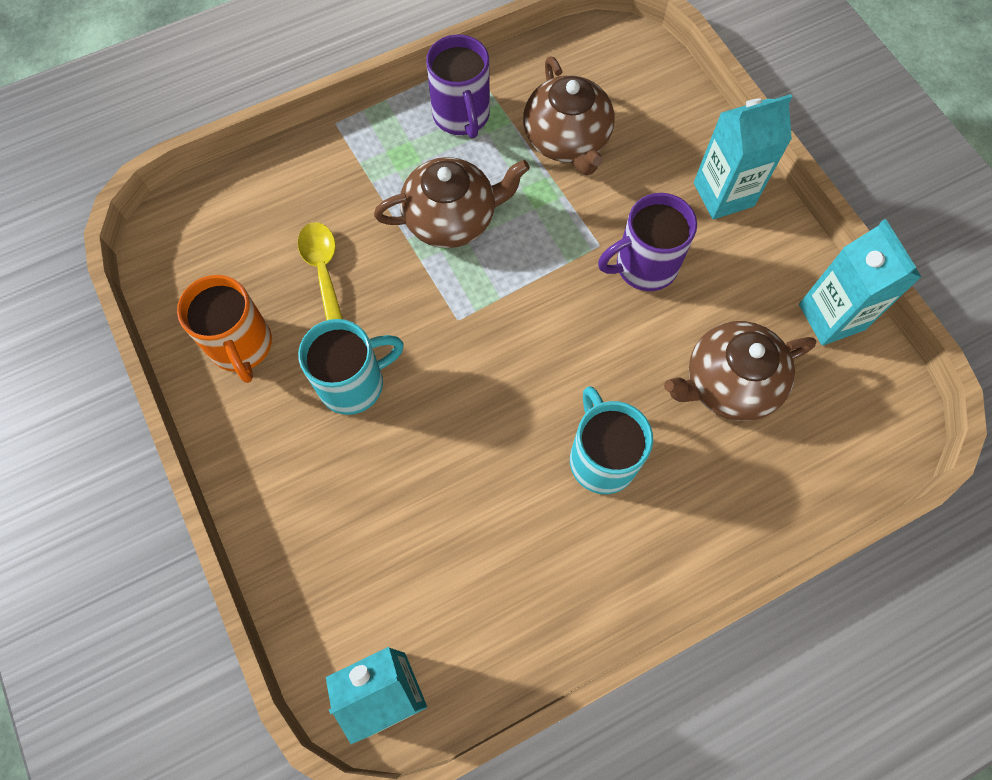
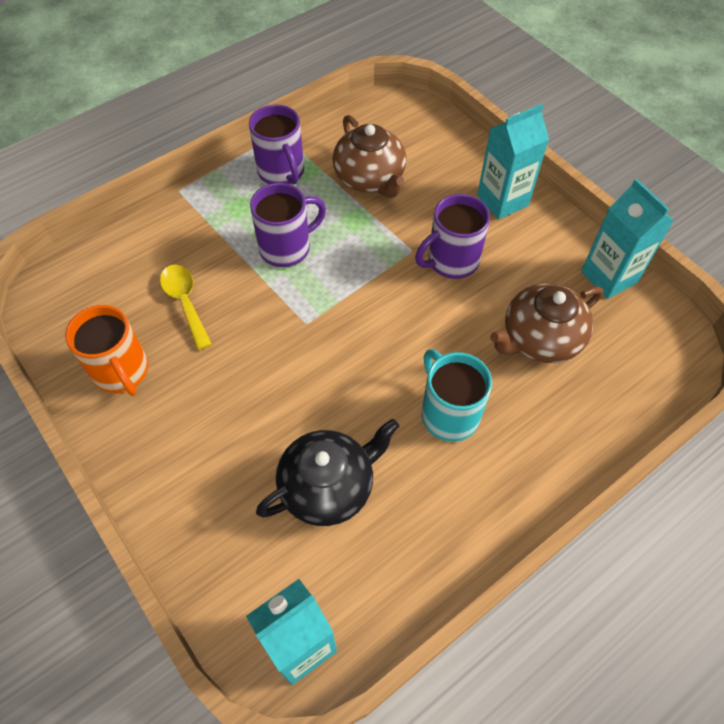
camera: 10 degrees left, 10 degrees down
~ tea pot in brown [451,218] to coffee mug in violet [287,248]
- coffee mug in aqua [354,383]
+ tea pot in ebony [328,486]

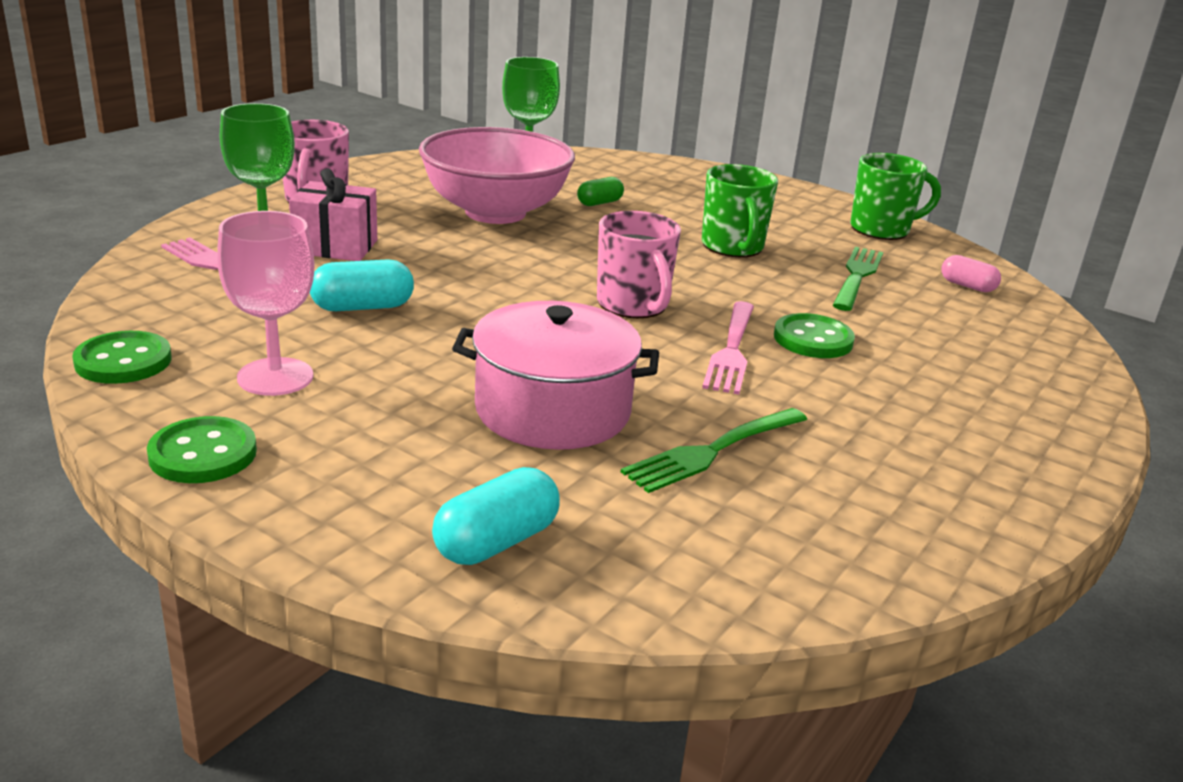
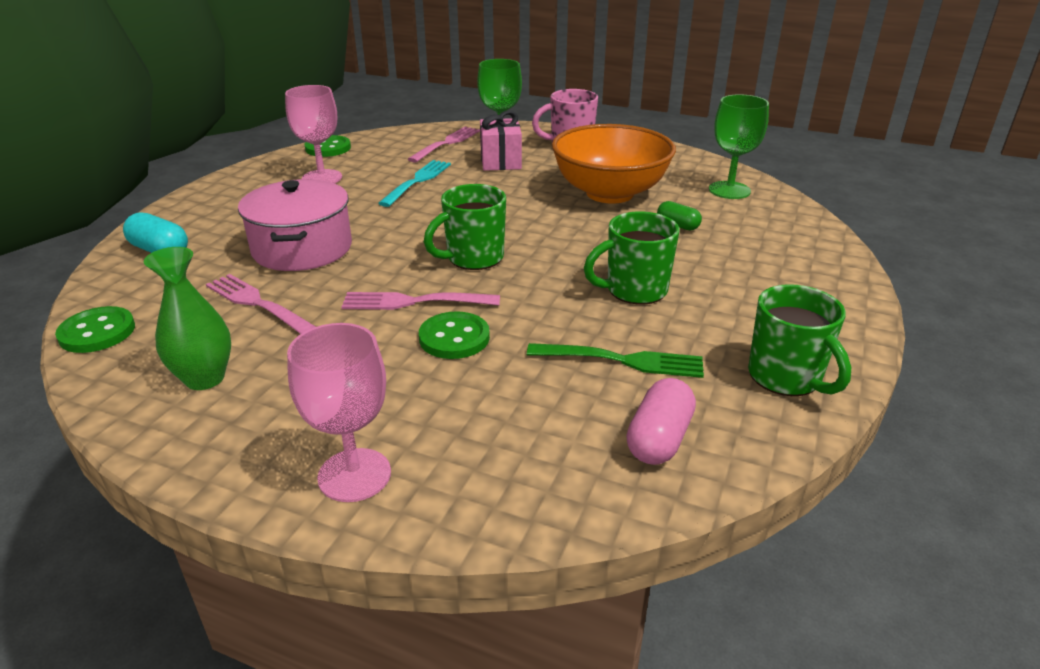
camera: 80 degrees right, 5 degrees up
~ serving bowl in pink [495,212] to serving bowl in bright orange [610,193]
~ coffee mug in pink [633,305] to coffee mug in green [473,258]
~ pill in pink [967,286] = [659,439] x1.51
~ pill in aqua [362,307] to table fork in aqua [417,182]
~ table fork in green [713,450] to table fork in pink [258,304]
~ shirt button in green [203,454] to [97,332]
+ vase in green [205,378]
+ wine glass in pink [354,475]

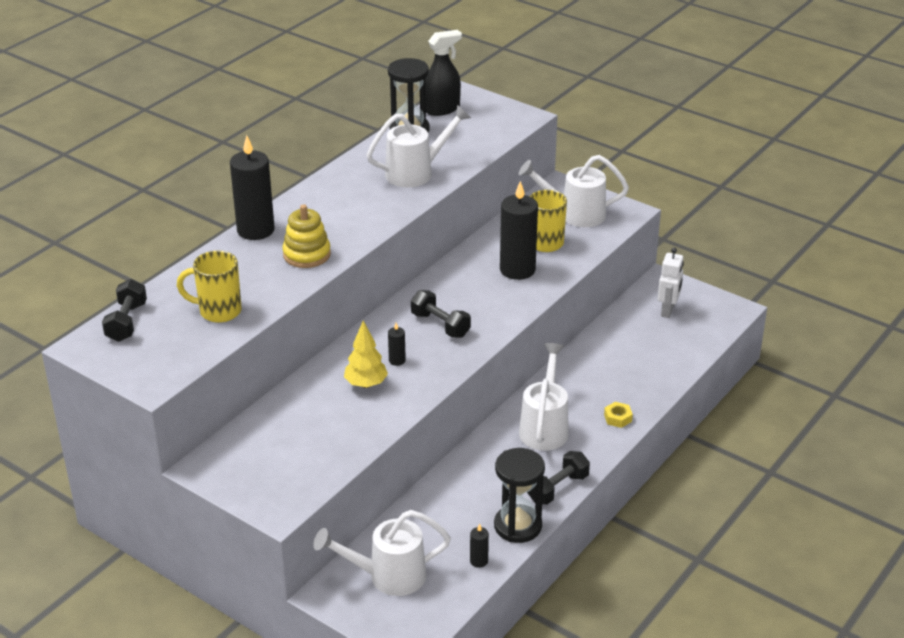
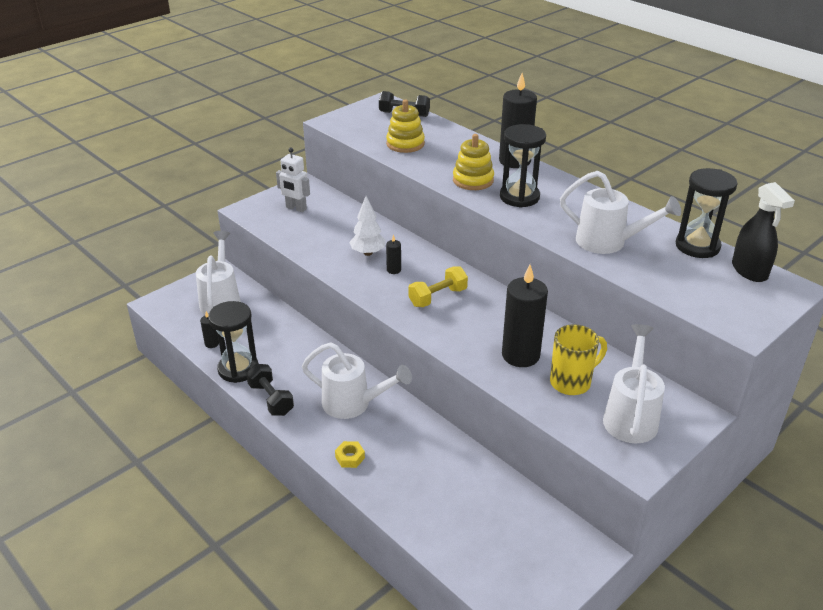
camera: 100 degrees right, 0 degrees up
~ sprinkling can in pure white [416,172] = [608,242] 45 degrees counterclockwise
~ robot in pure white [668,311] to [296,208]
~ coffee mug in golden [218,311] to stacking rings in golden [405,144]
~ hand weight in ebony [440,325] to hand weight in golden [437,297]
~ toy tree in golden [366,384] to toy tree in pure white [368,253]
+ hourglass in ebony [519,197]

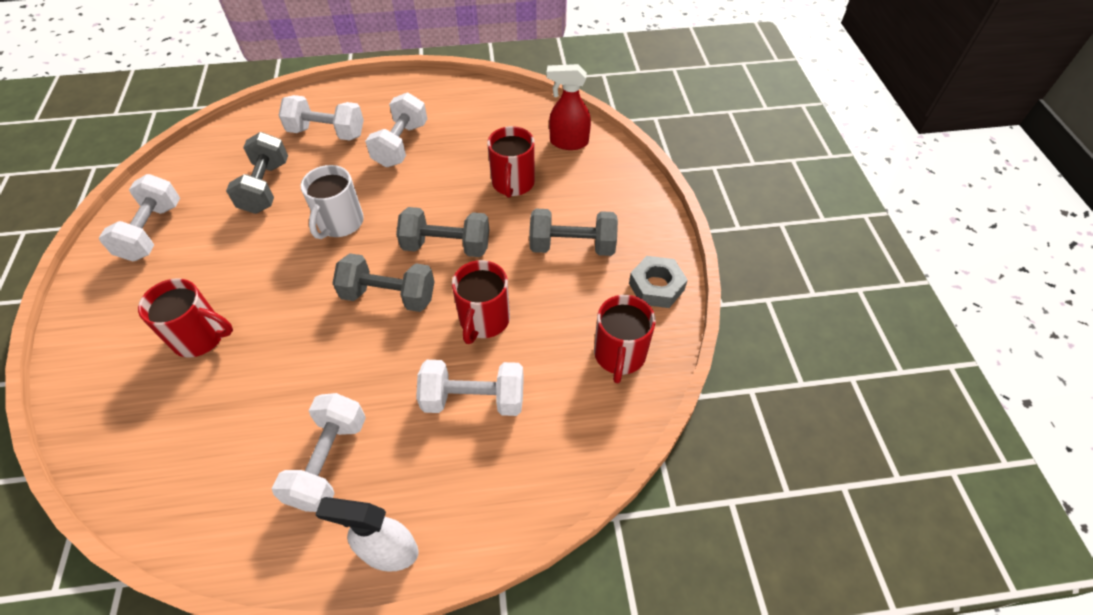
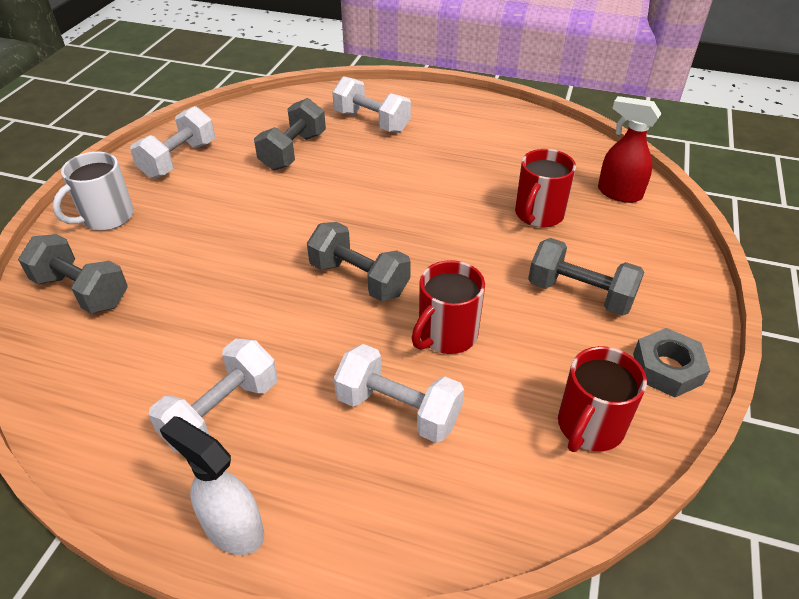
camera: 25 degrees right, 10 degrees down
- hand weight in pure white [401,144]
~ coffee mug in pure white [340,223] to [106,217]
~ hand weight in ash-grey [446,246] to [82,291]
- coffee mug in scarlet [200,337]

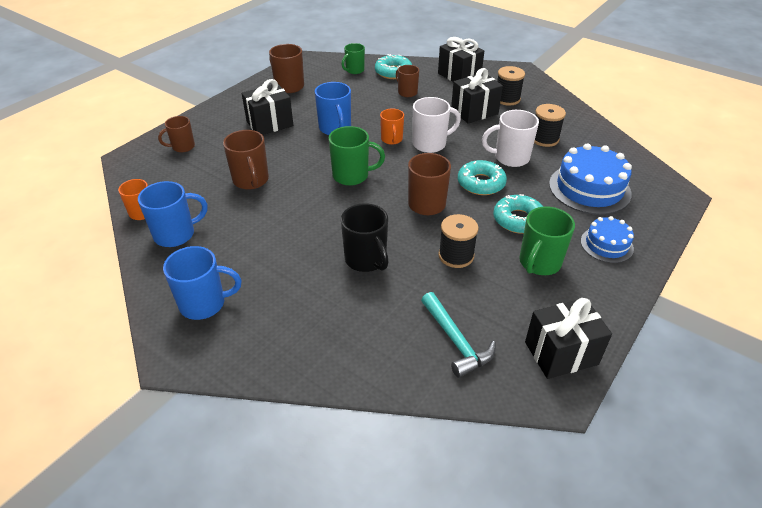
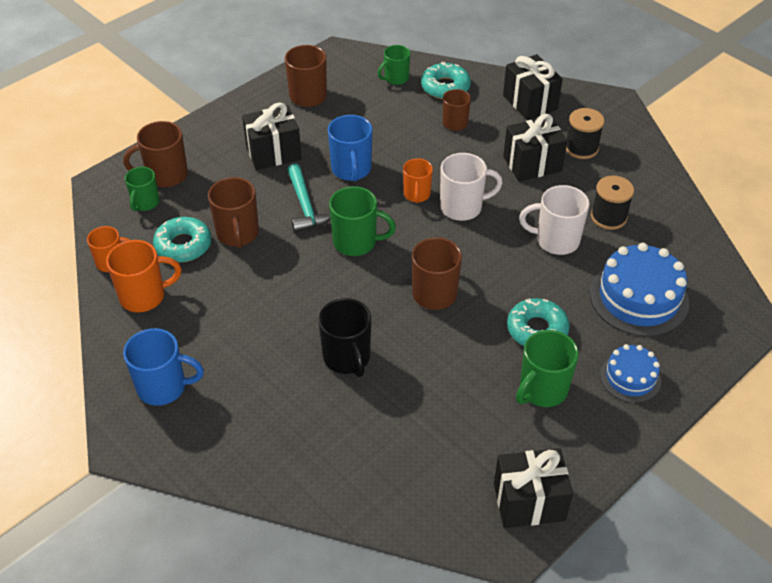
camera: 10 degrees right, 5 degrees up
~ coffee mug in brown [182,147] = [165,175] x1.52
~ glazed donut in aqua [481,183] to [183,245]
~ coffee mug in blue [176,234] to coffee mug in bright orange [144,296]
- bobbin in ebony [456,255]
~ claw hammer in aqua [455,341] to [305,206]
+ coffee mug in green [145,203]

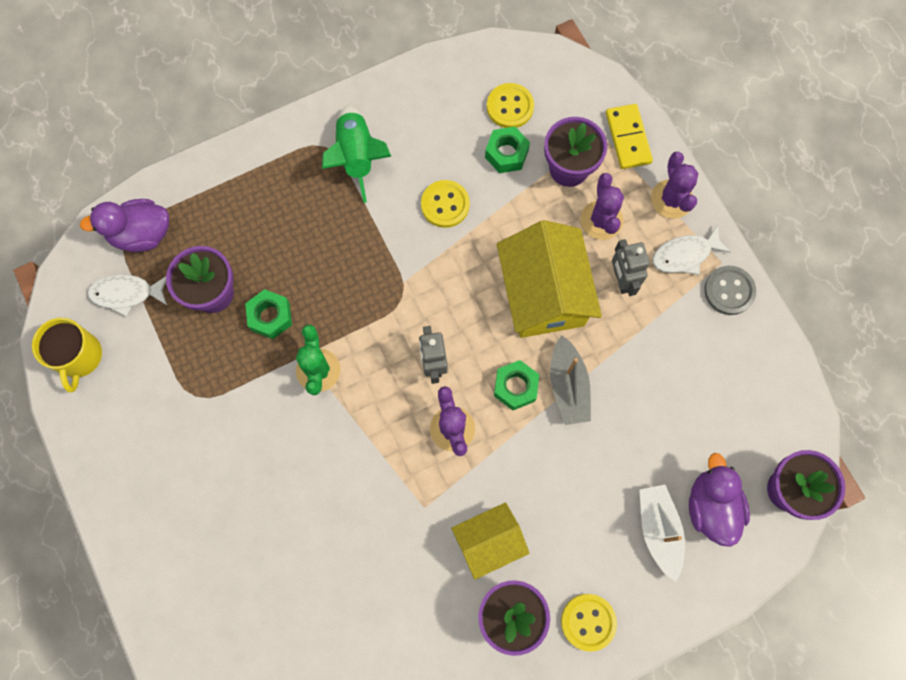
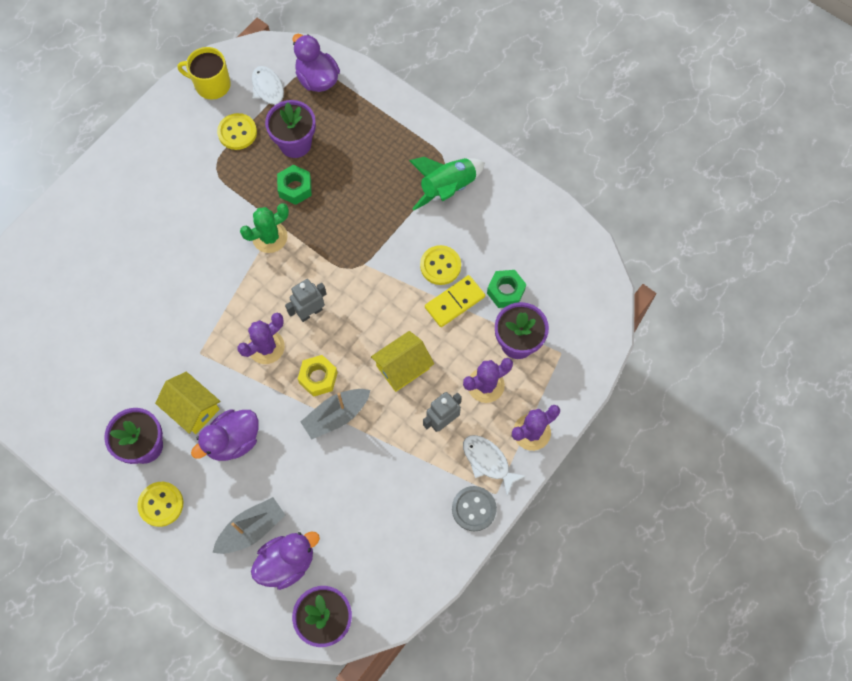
camera: 65 degrees right, 5 degrees down
~ shirt button in golden [510,107] to [237,132]
~ domino tile in golden [628,138] to [454,302]
~ cottage in golden [543,293] = [403,367] x0.60
~ coffee mug in golden [79,356] = [212,85] 45 degrees clockwise
~ hex nut in green [515,387] to hex nut in golden [318,378]
~ sailboat in pure white [658,530] to sailboat in ash-grey [251,529]
+ toy duck in violet [233,441]

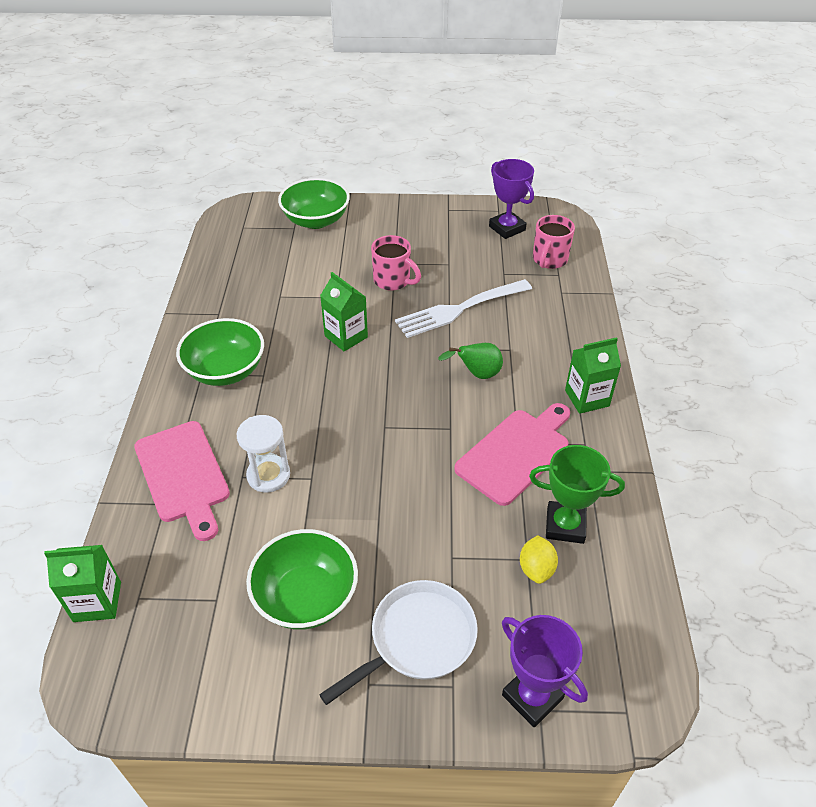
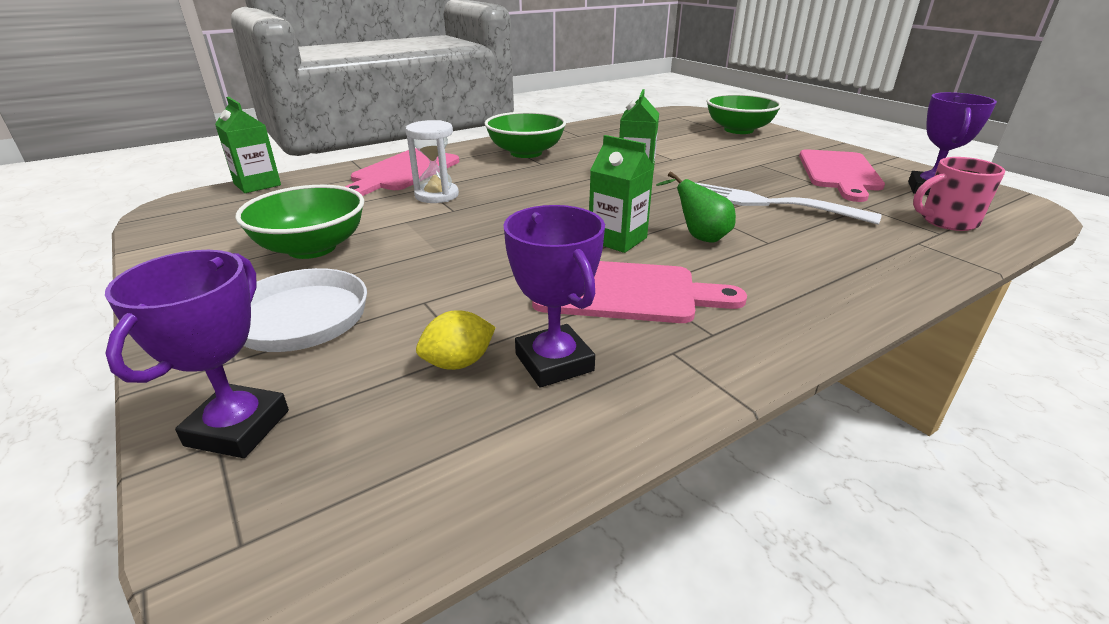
camera: 55 degrees right, 15 degrees down
- coffee mug in pink [393,281]
~ juice carton in green [587,398] to [617,239]
~ trophy in green [565,525] to trophy in violet [554,362]
+ bread board in pink [839,173]

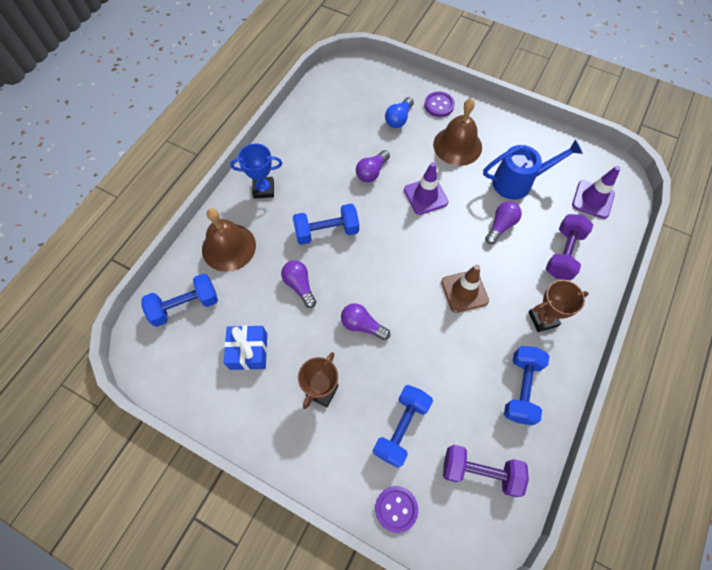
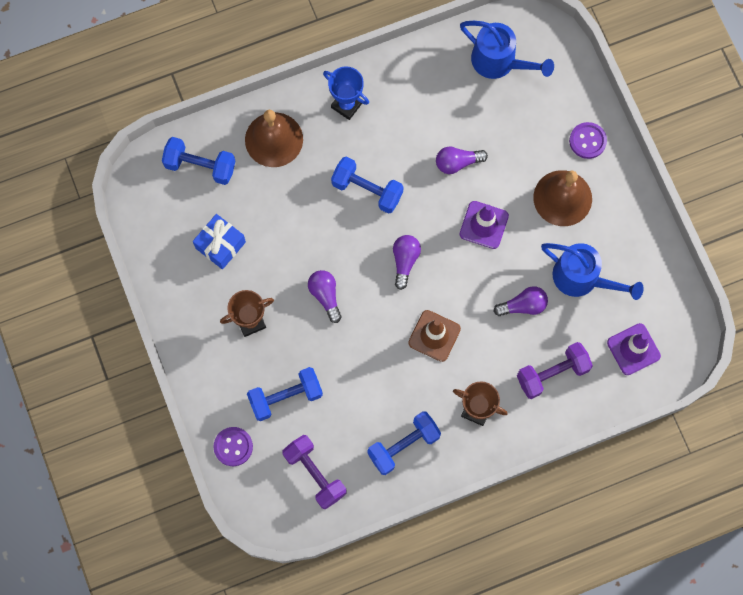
camera: 40 degrees right, 10 degrees up
- light bulb in blue [398,119]
~ light bulb in violet [299,285] to [405,261]
+ sprinkling can in blue [500,62]

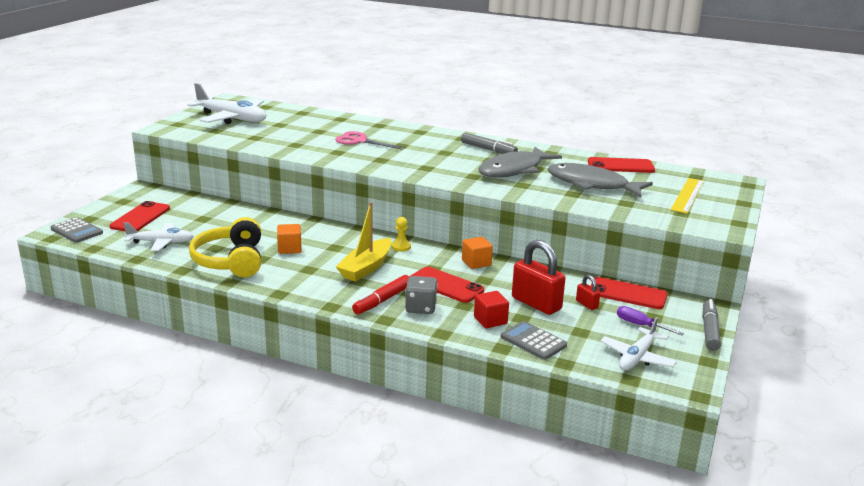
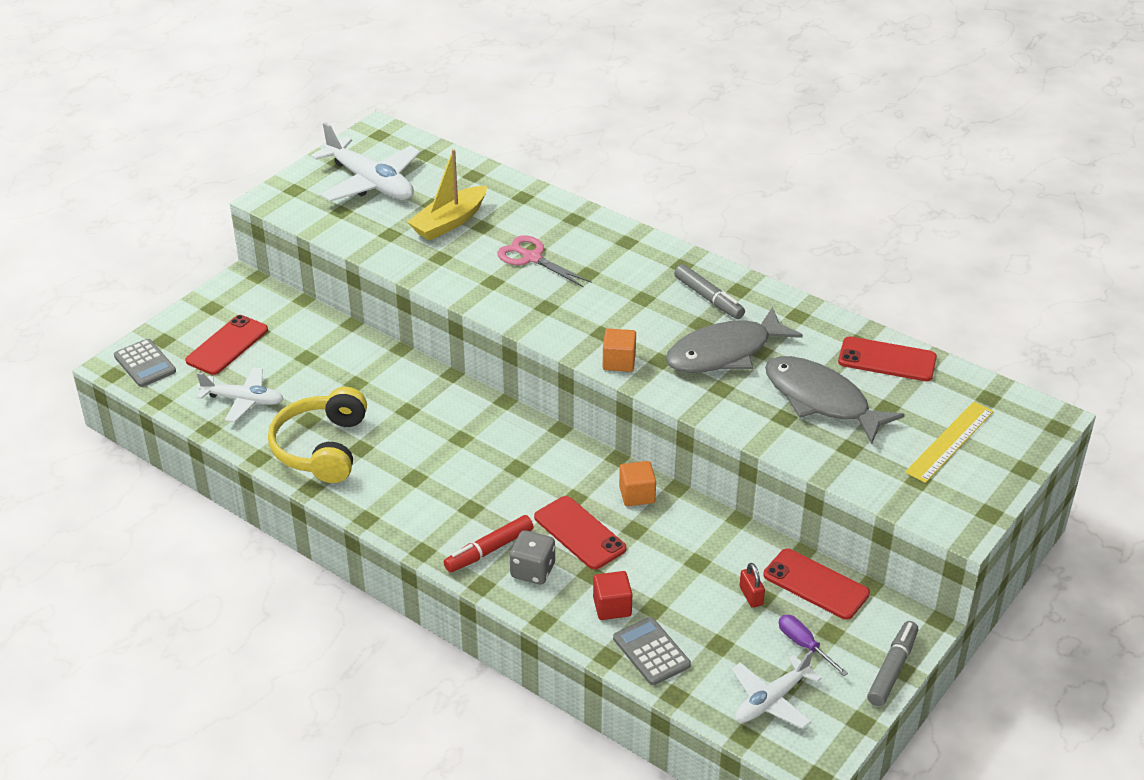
camera: 15 degrees right, 15 degrees up
~ sailboat in golden [366,268] to [449,222]
- chess pawn in golden [401,247]
~ block in bright orange [289,249] to [619,362]
- small lock in scarlet [536,303]

